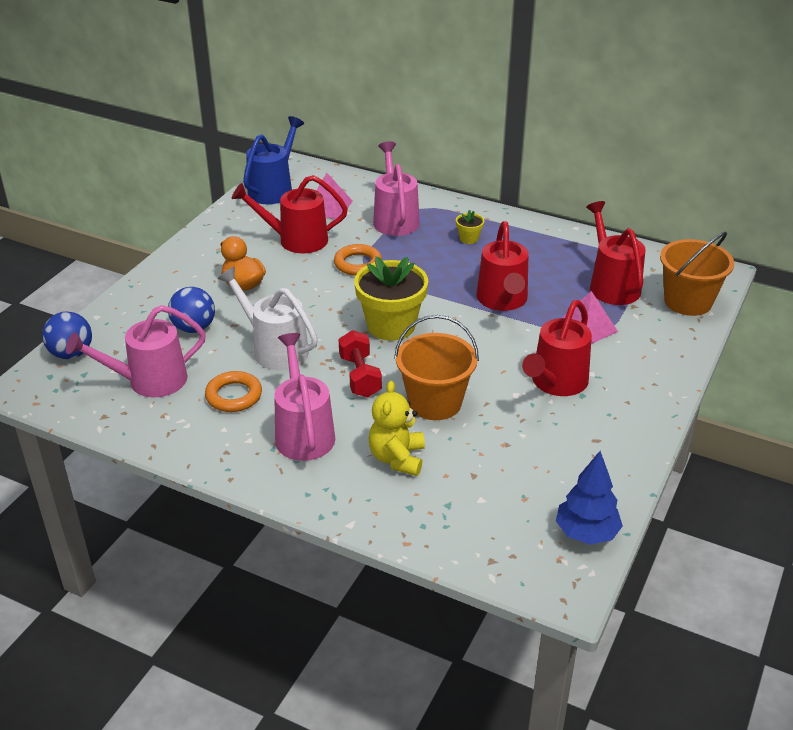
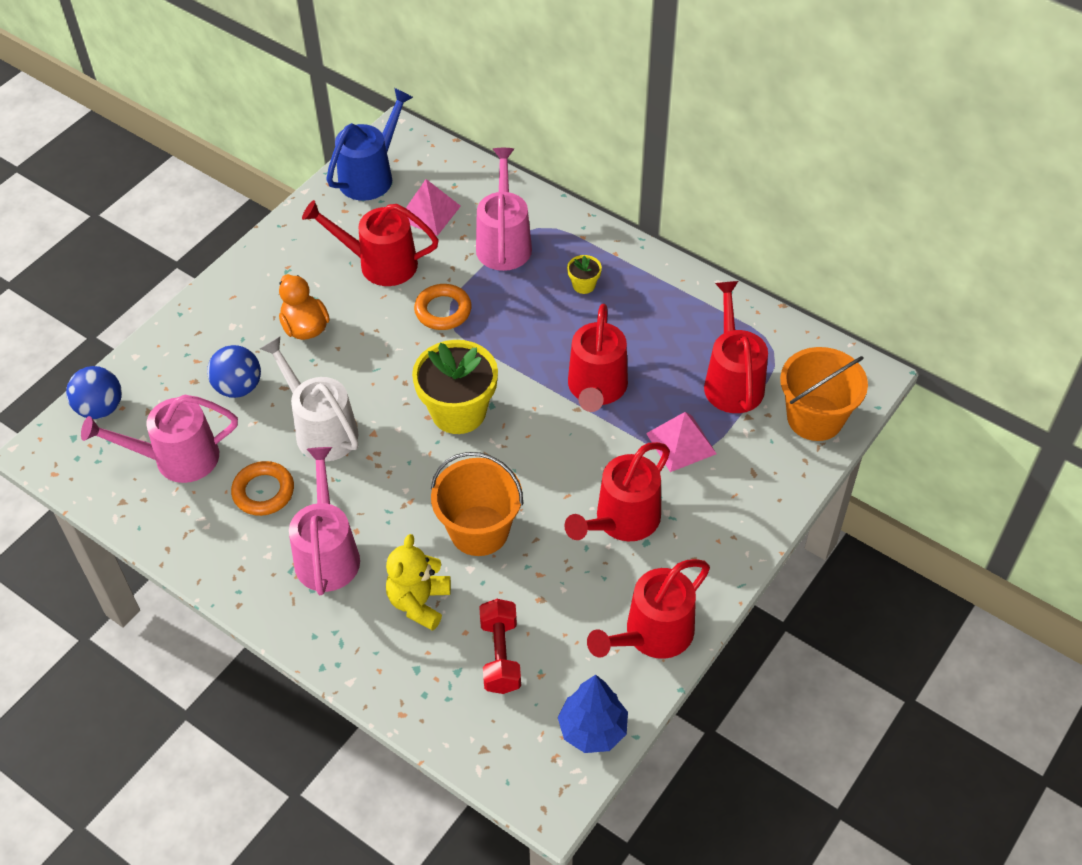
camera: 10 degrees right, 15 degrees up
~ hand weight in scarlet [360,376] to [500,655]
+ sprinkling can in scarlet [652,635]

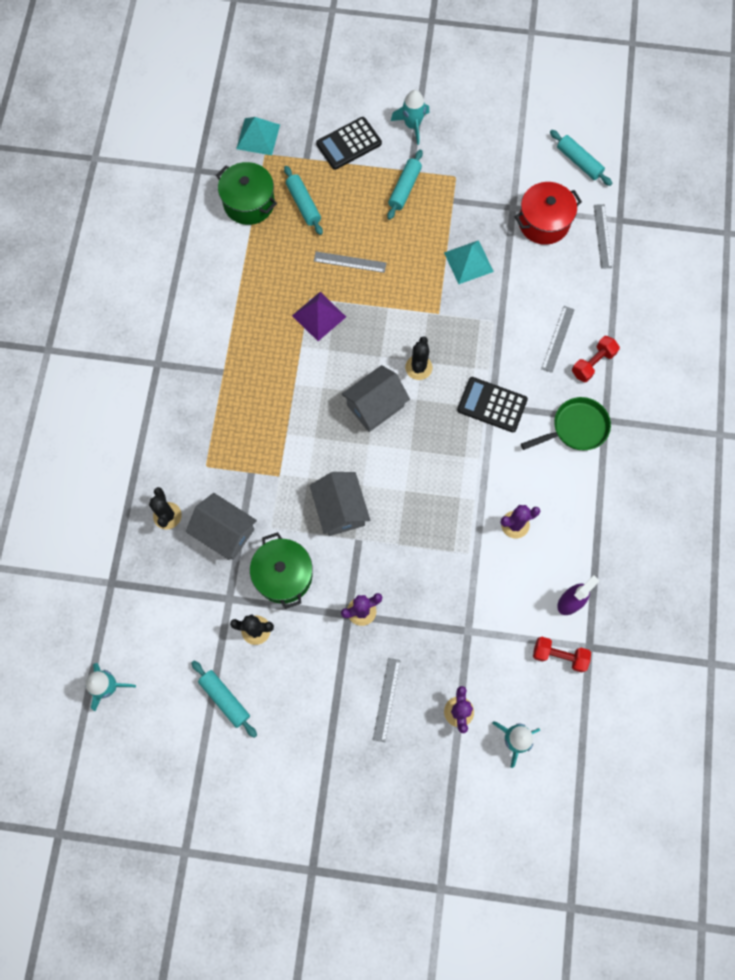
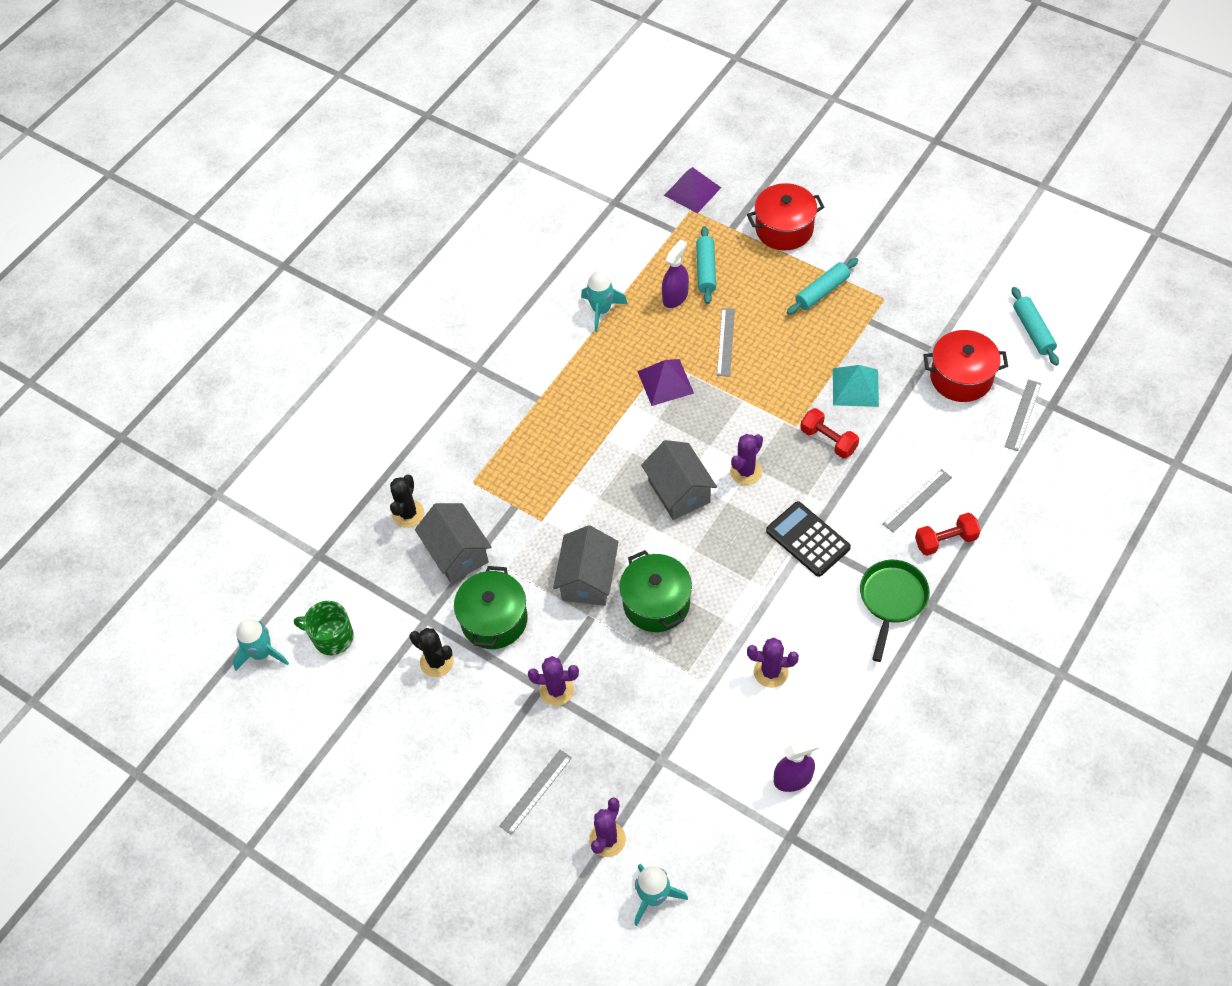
camera: 30 degrees right, 15 degrees down
~ spaceship in aqua [412,125] to [601,310]
~ pyramid shape in aqua [258,136] to pyramid shape in violet [692,191]
~ pocket calculator in ebony [349,144] to cooking pot in scarlet [784,229]
~ cooking pot in green [249,203] to [656,603]
~ ruler in ash-grey [350,262] = [725,342] 60 degrees clockwise
~ cactus in ebony [418,367] to cactus in violet [746,471]
~ cottage in ash-grey [375,406] = [679,491] 75 degrees clockwise
~ frying pan in green [576,428] = [892,600] 75 degrees counterclockwise
~ hand weight in scarlet [559,655] to [828,440]
- rolling pin in aqua [225,699]
+ sprayer in violet [675,297]
+ coffee mug in green [332,637]

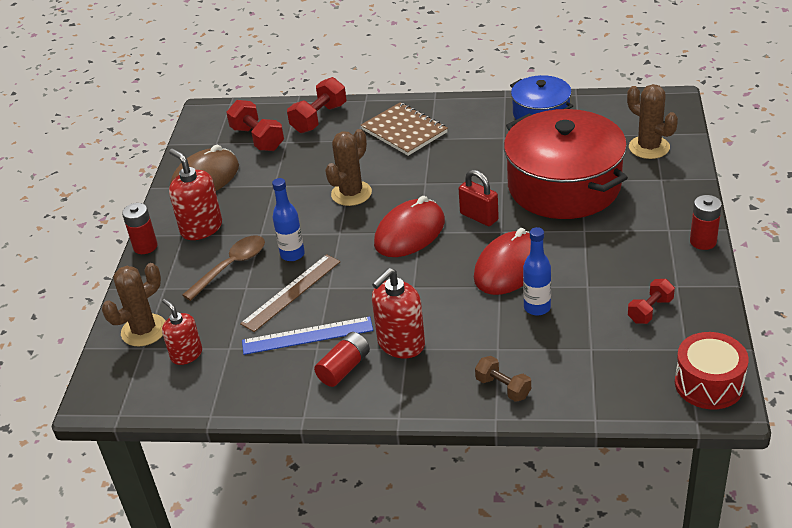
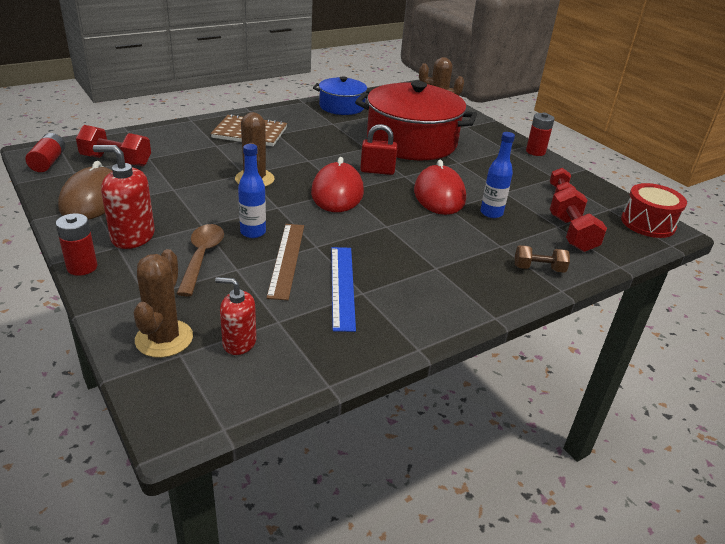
camera: 45 degrees left, 5 degrees down
~ hand weight in scarlet [319,118] to [572,234]
- pump bottle in scarlet [401,344]
~ ruler in blue [307,336] = [342,286] 45 degrees counterclockwise
~ battery in scarlet [344,368] to [48,162]

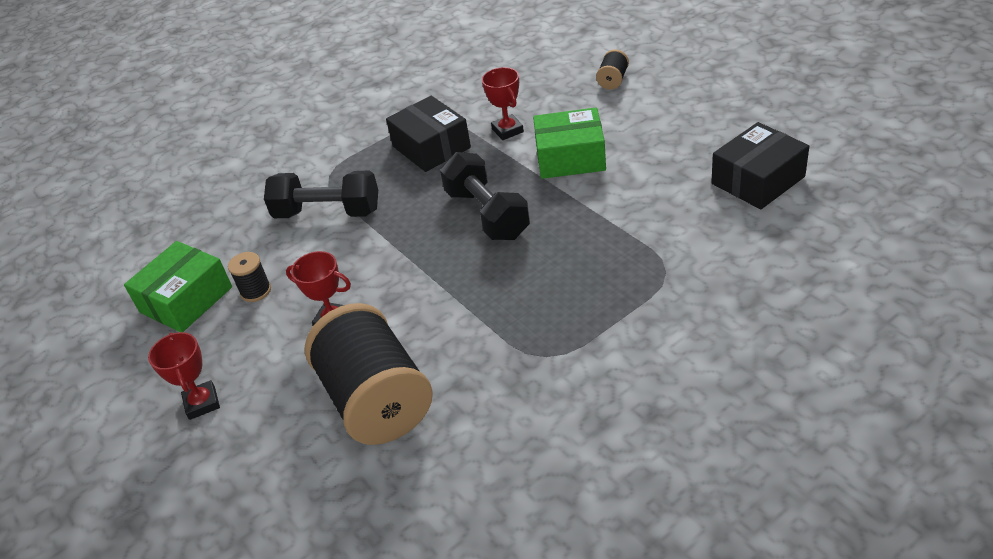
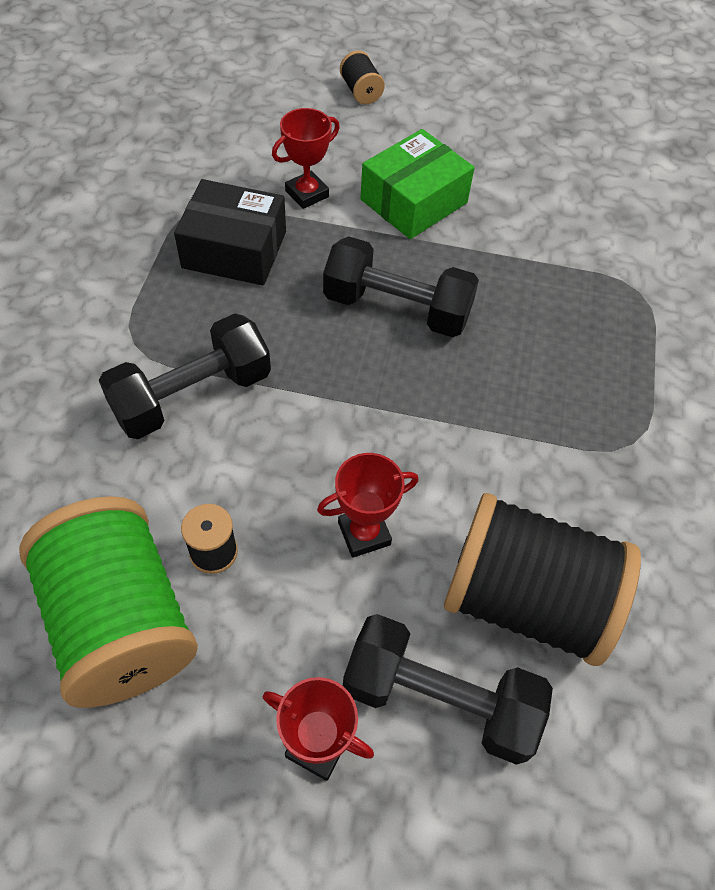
camera: 50 degrees left, 15 degrees up
~ trophy in scarlet [507,130] = [307,194] 60 degrees counterclockwise
- box in ebony [758,180]
~ box in green [186,299] to bobbin in green [121,621]
+ hand weight in ebony [440,699]

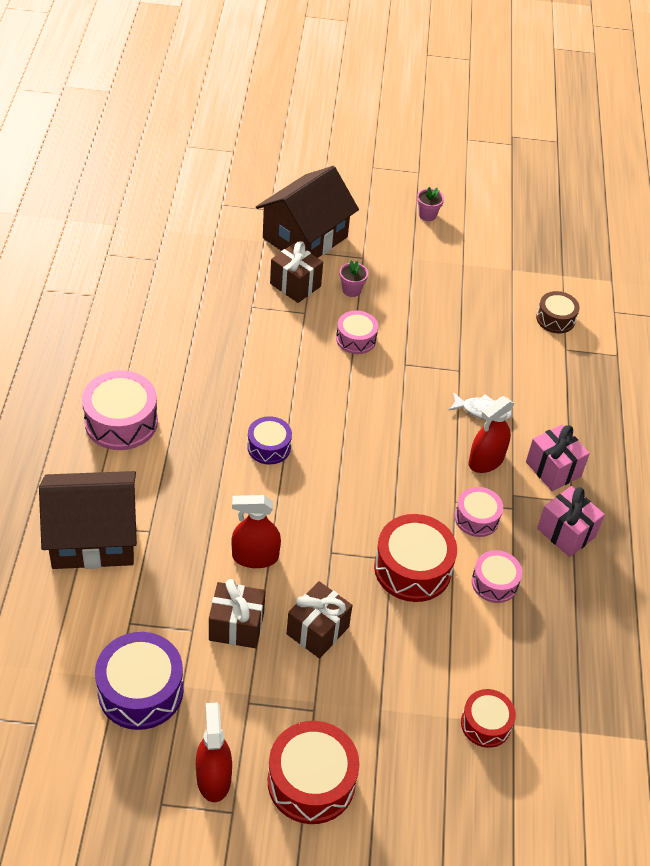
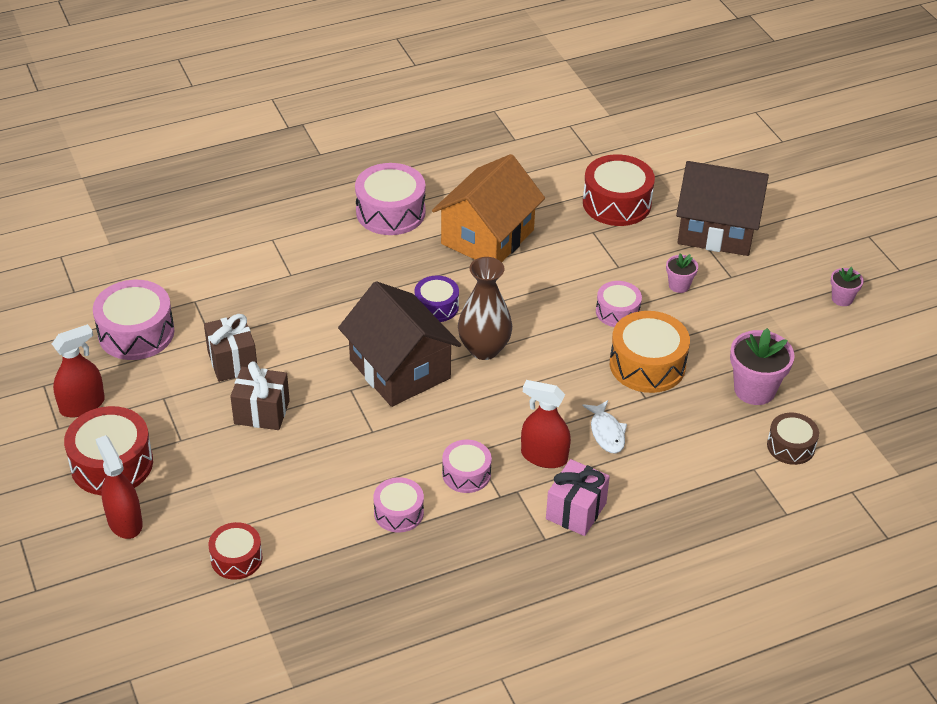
camera: 65 degrees right, 5 degrees down
- present in brown [295,285]
~ cottage in brown [93,537] to [400,369]
- present in pink [566,533]
~ sprayer in scarlet [255,557] to [125,522]
~ snare drum in scarlet [412,568] to [617,203]
~ snare drum in violet [140,690] to snare drum in pink [136,333]
+ cottage in bright orange [487,237]
+ vase in brown [484,349]
+ snare drum in bright orange [647,365]
+ potted plant in pink [754,390]

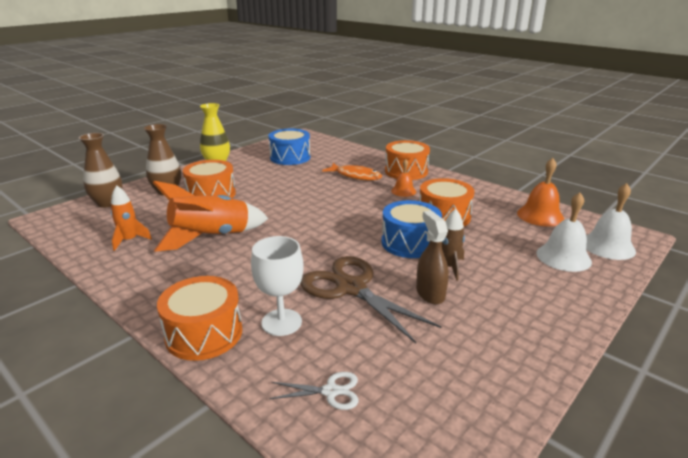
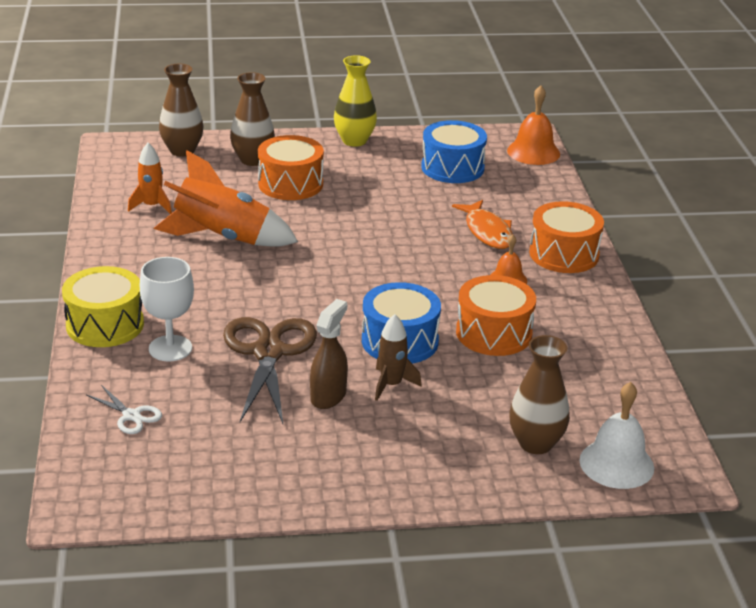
camera: 40 degrees right, 5 degrees up
~ hand bell in bright orange [540,215] to [533,152]
~ hand bell in pure white [563,257] to vase in brown [535,443]
~ snare drum in bright orange [204,333] to snare drum in golden [105,325]

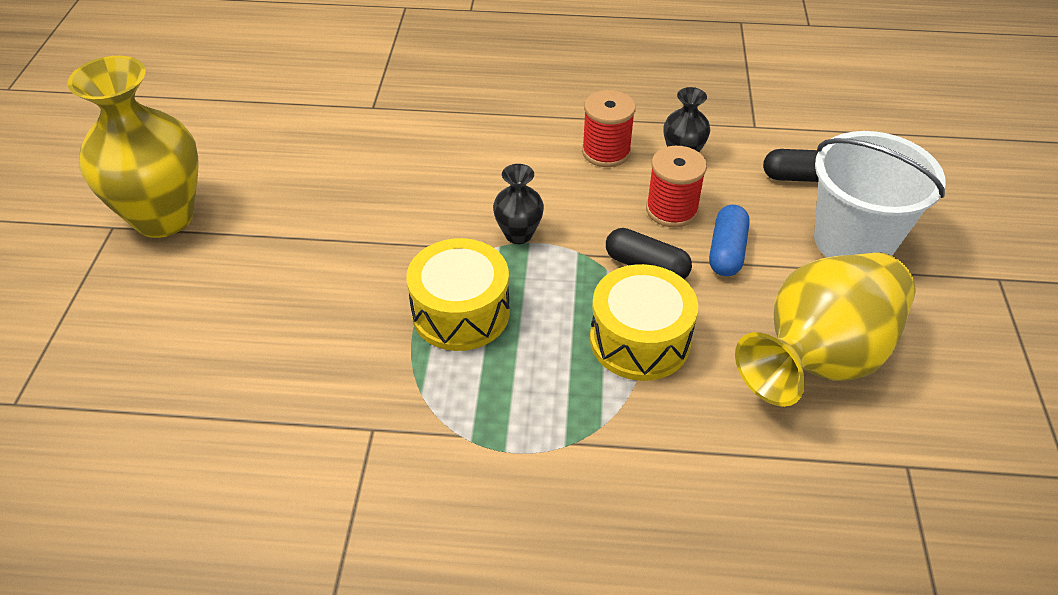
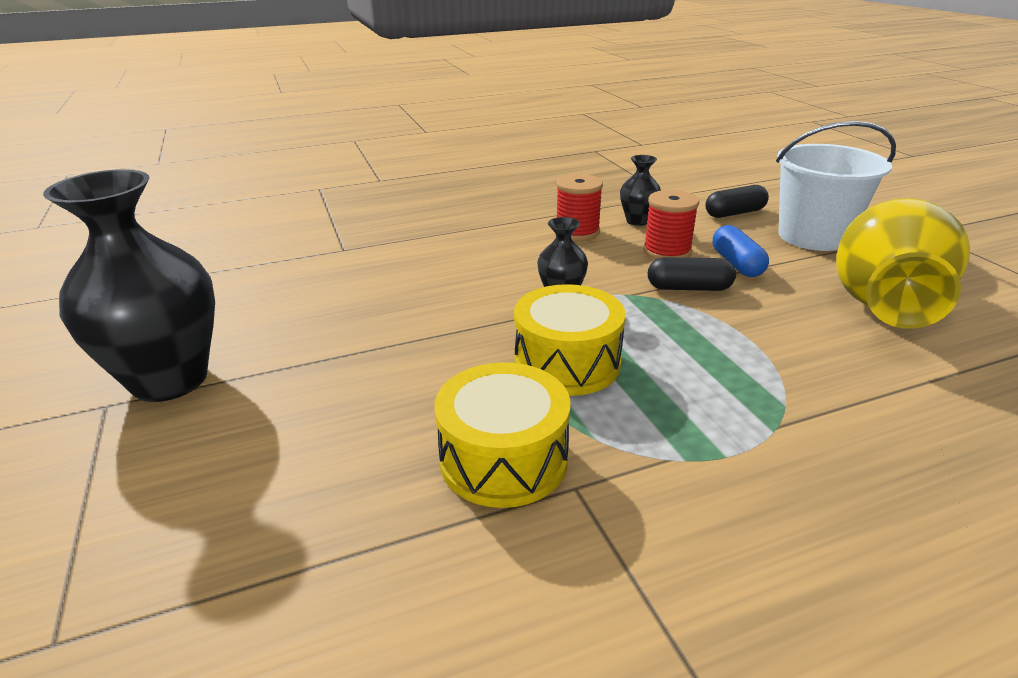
camera: 25 degrees left, 15 degrees down
~ vase in golden [163,217] to vase in ebony [169,380]
~ snare drum in golden [639,340] to [503,459]

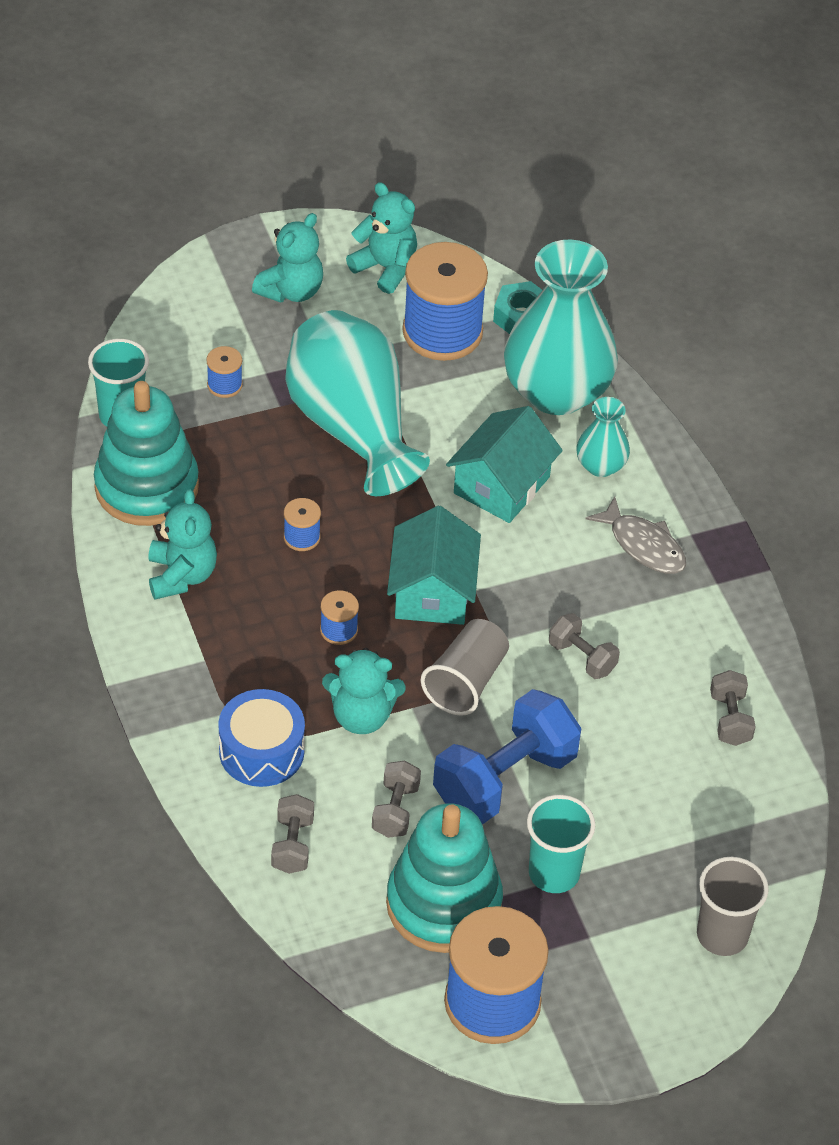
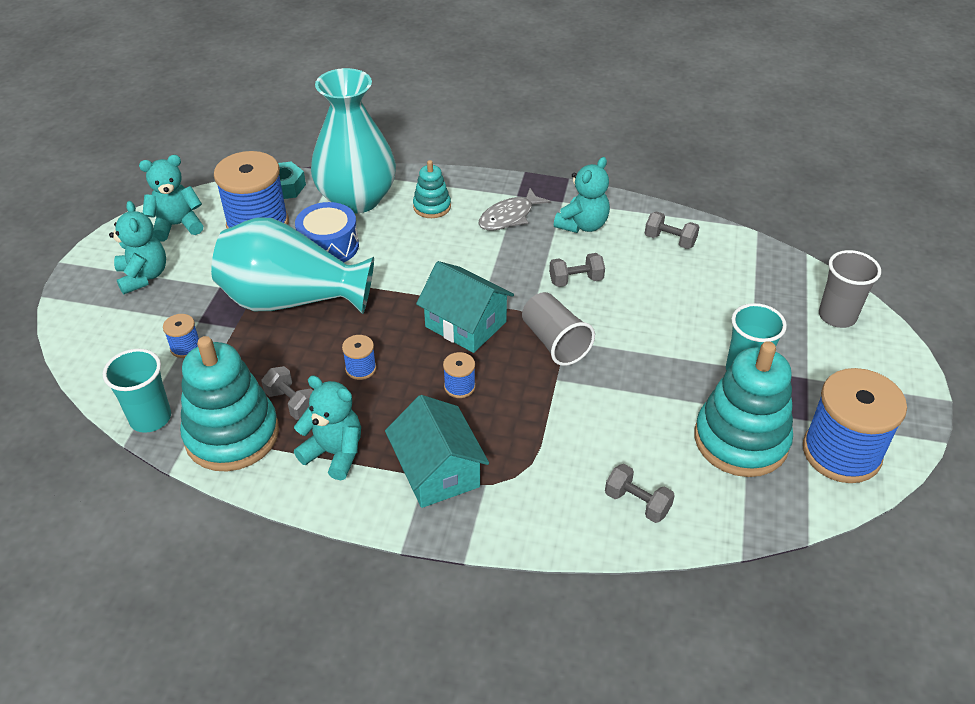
camera: 55 degrees left, 5 degrees down
~ vase in aqua [600,465] to stacking rings in aqua [432,207]
~ cottage in aqua [501,485] to [437,471]
~ fish figure in ash-grey [643,545] = [509,217] 150 degrees clockwise
~ teddy in aqua [361,716] to [582,225]
~ snare drum in blue [261,751] to [329,246]
- hand weight in blue [504,779]
~ hand weight in ash-grey [395,810] to [292,403]

